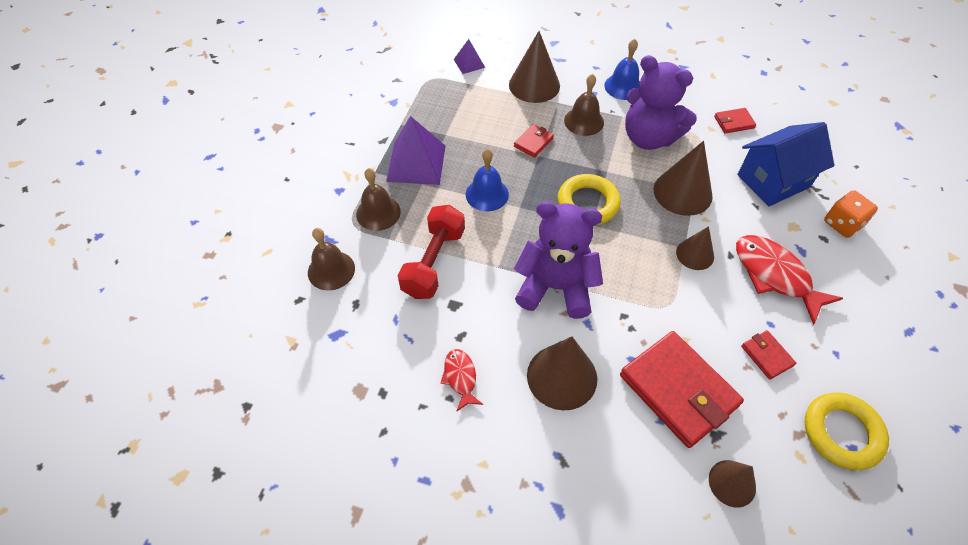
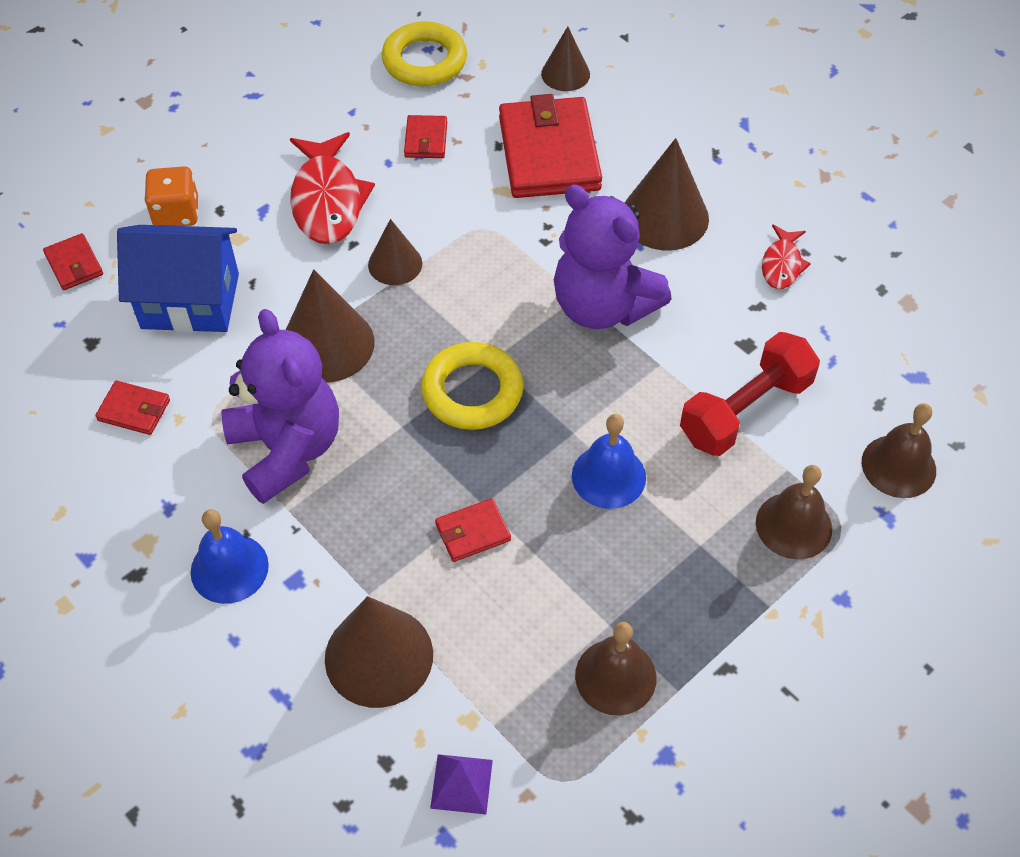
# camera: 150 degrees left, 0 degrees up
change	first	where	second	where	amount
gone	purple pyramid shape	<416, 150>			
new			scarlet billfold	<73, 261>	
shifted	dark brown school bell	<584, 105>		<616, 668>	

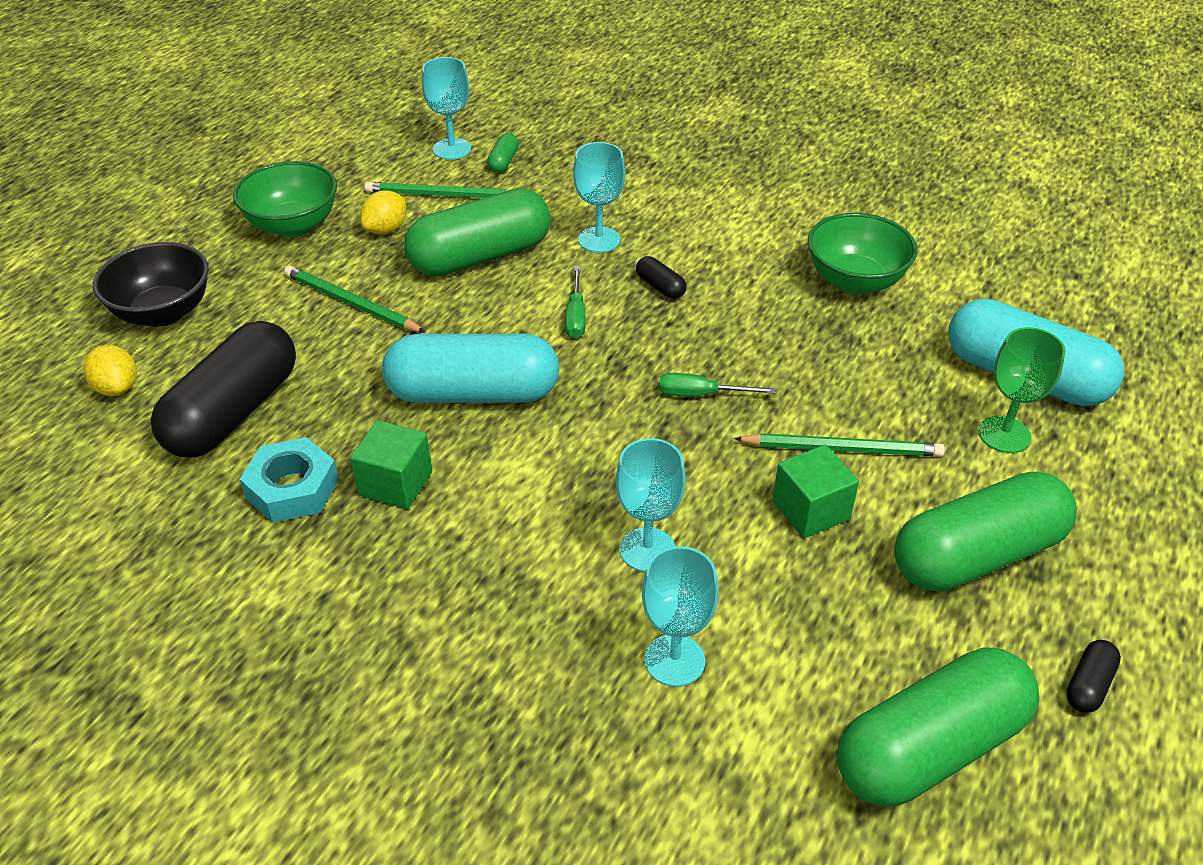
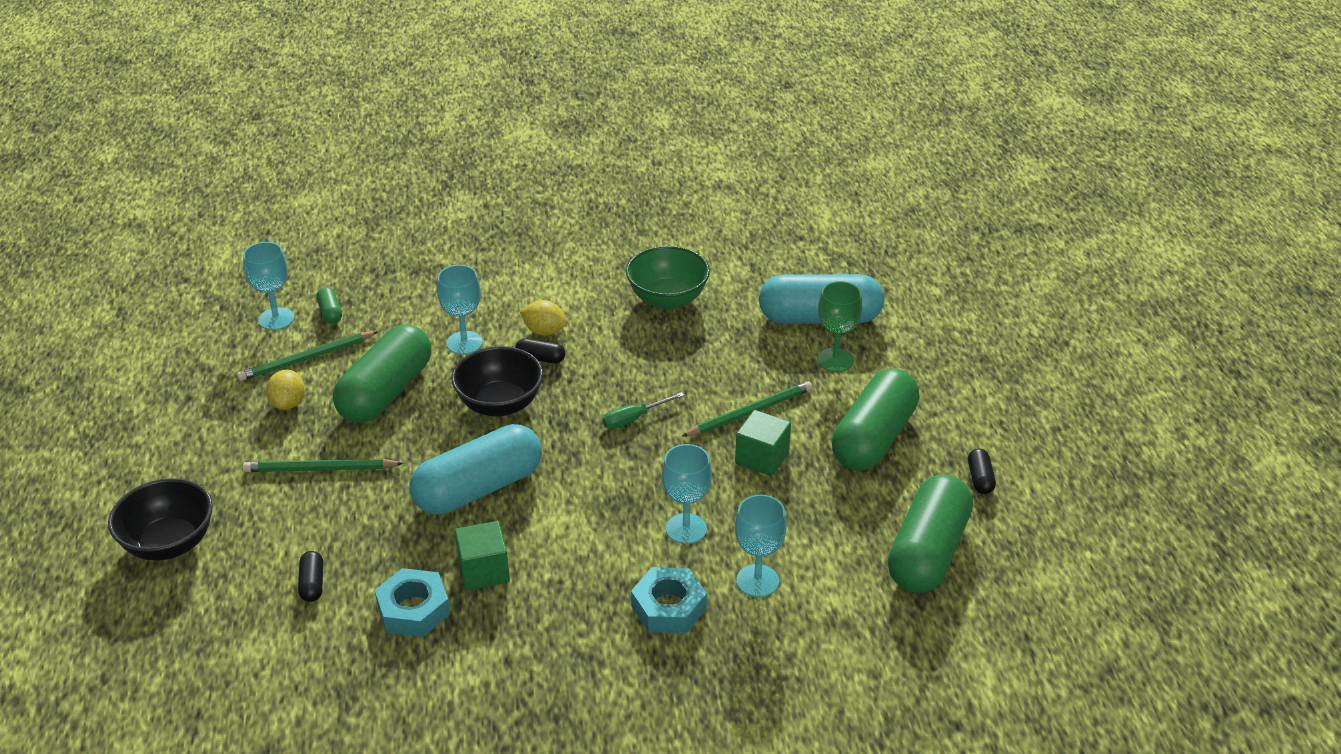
# camera: 35 degrees left, 5 degrees down
change	first	where	second	where	amount
gone	emerald serving bowl	<285, 199>			
new			aqua hex nut	<669, 600>	
shifted	bright yellow citrus fruit	<110, 370>		<543, 317>	
swapped	emerald hand screwdriver	<575, 302>	black serving bowl	<497, 381>	
scaled	black capsule	<223, 389>		<310, 576>	x0.40

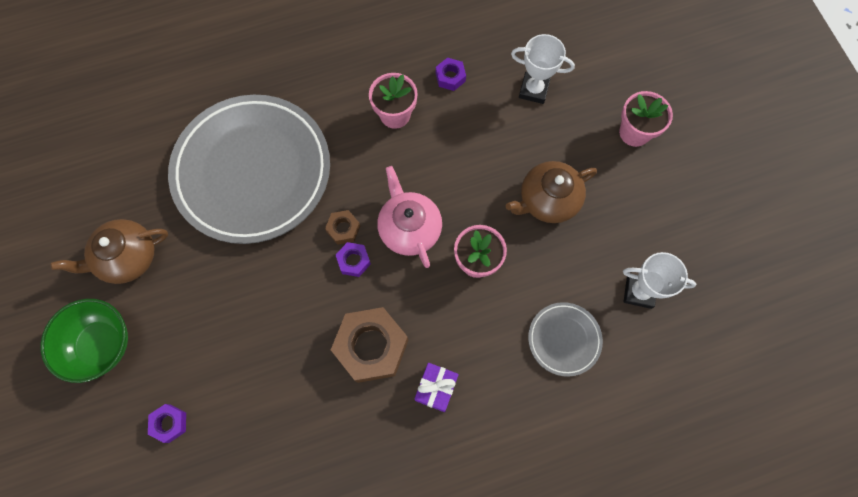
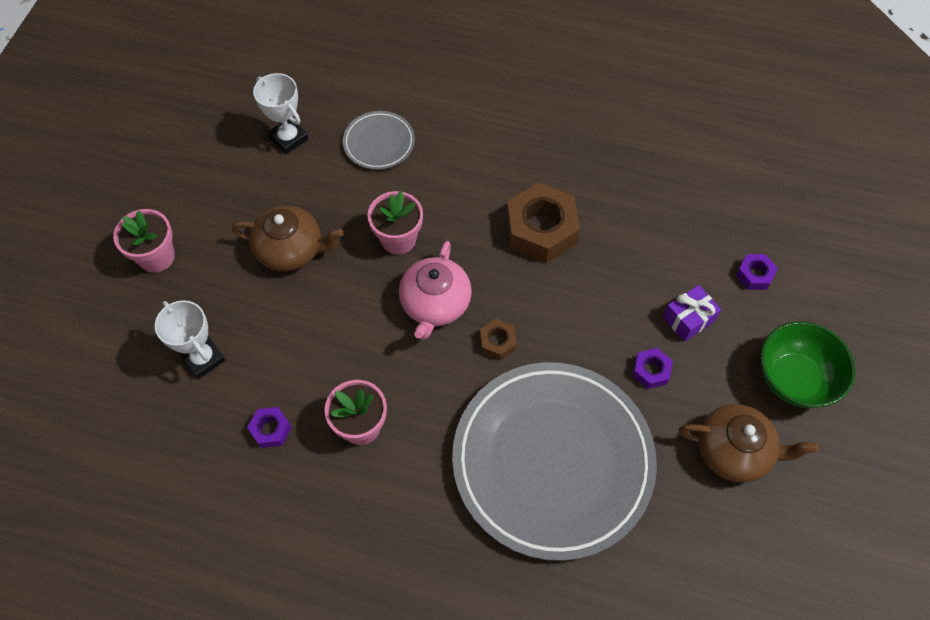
# camera: 145 degrees left, 10 degrees down
change	first	where	second	where	amount
shifted	purple hex nut	<353, 259>		<652, 368>	
shifted	purple present	<436, 387>		<692, 313>	

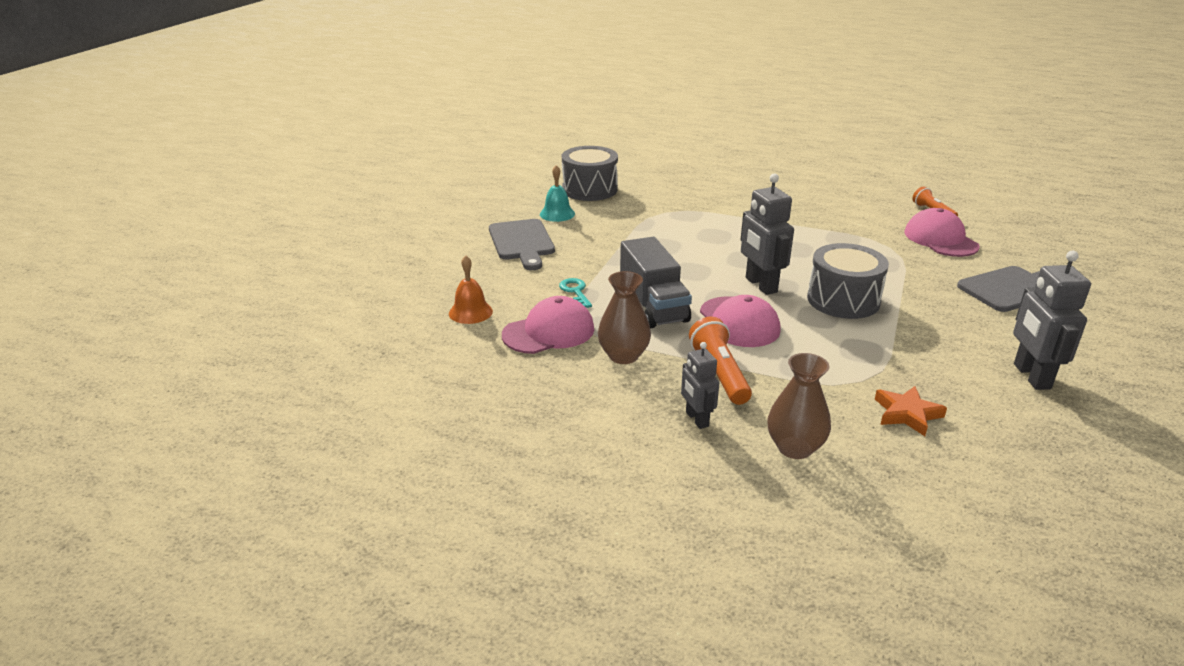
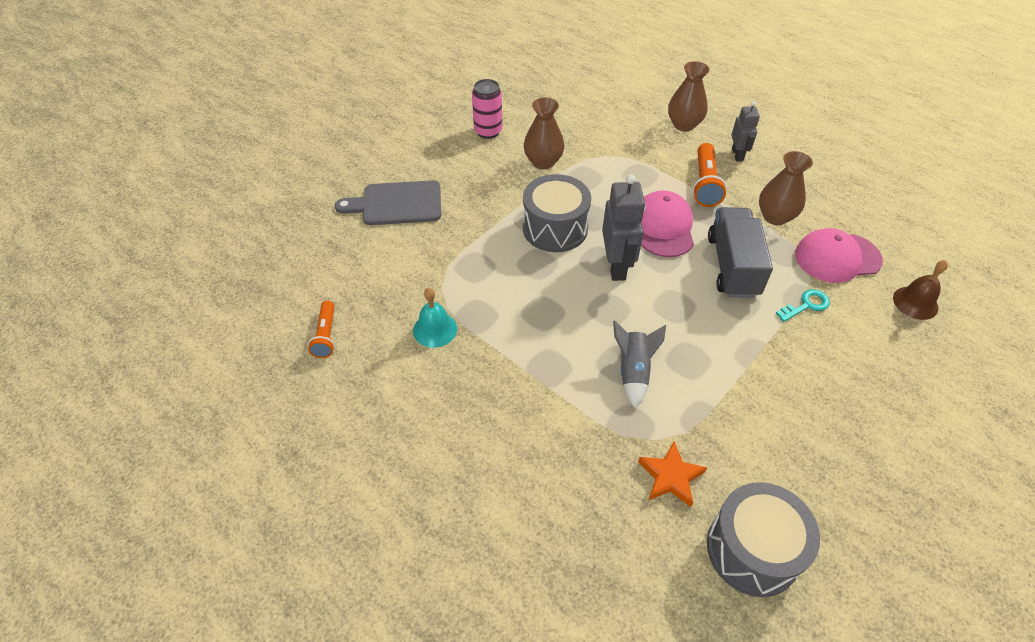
# camera: 160 degrees left, 20 degrees up
change	first	where	second	where	amount
gone	ash-grey chopping board	<522, 244>			
gone	rosy peaked cap	<942, 232>			
new			dark brown vase	<544, 134>	
new			ash-grey rocket	<639, 365>	
shifted	aqua school bell	<557, 193>		<435, 318>	
shifted	orange star	<911, 411>		<672, 474>	
swapped	ash-grey robot figure	<1052, 320>	rosy tin	<487, 109>	
repainted	orange school bell	<471, 289>	dark brown school bell	<920, 290>	
rotated	aqua door key	<575, 293>		<803, 305>	120 degrees counterclockwise

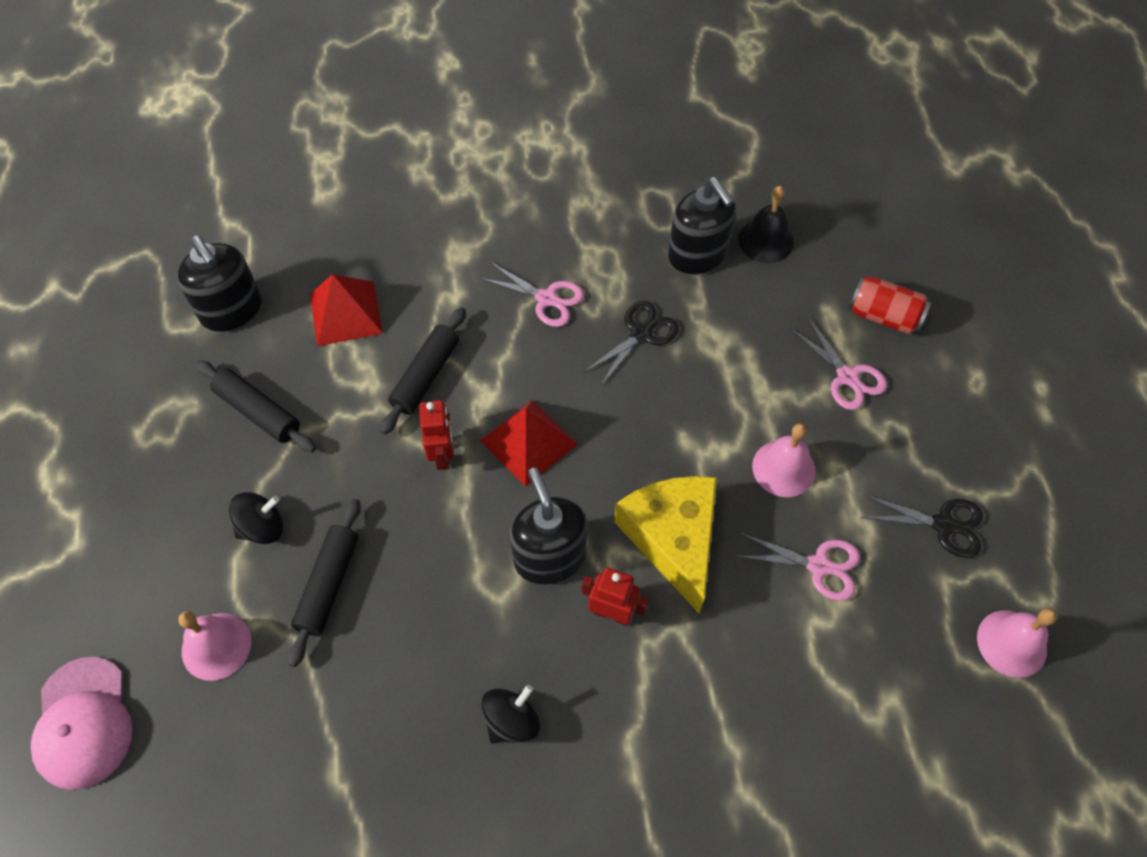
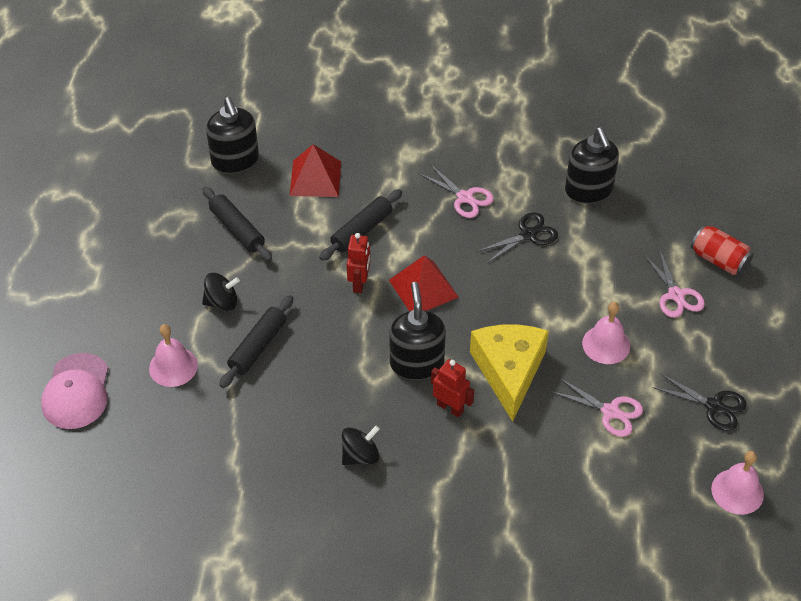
# camera: 15 degrees right, 10 degrees down
change	first	where	second	where	amount
gone	black school bell	<766, 224>			

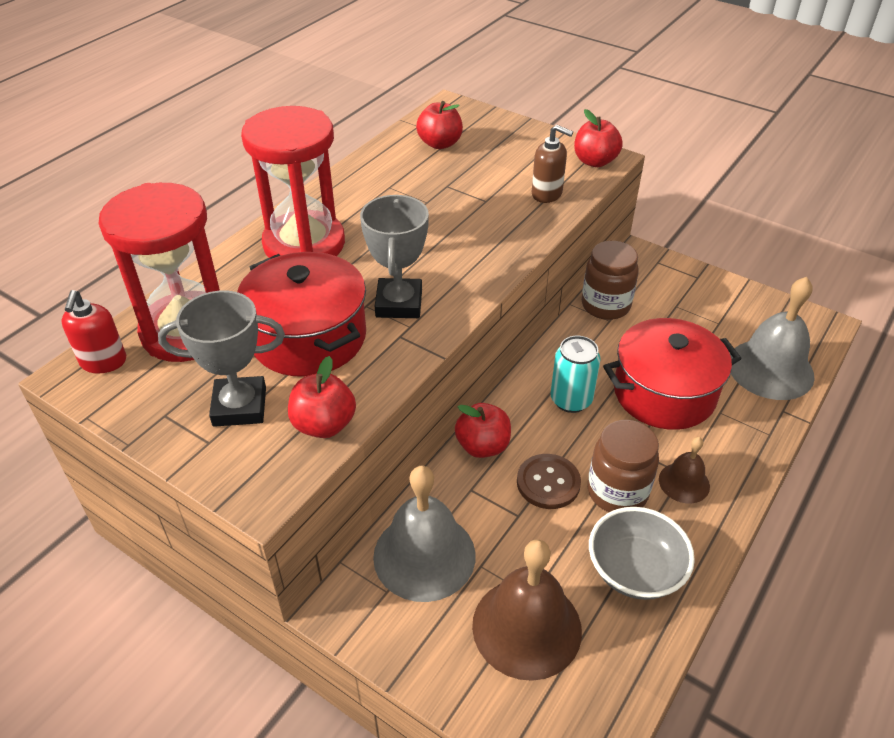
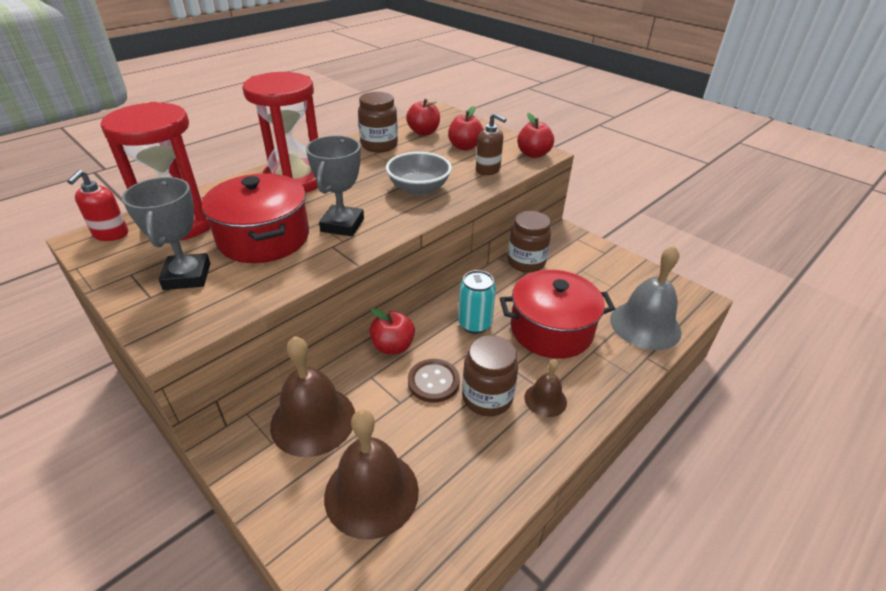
# camera: 10 degrees right, 5 degrees down
change	first	where	second	where	amount
new			dark brown jar	<378, 122>	
shifted	scarlet apple fruit	<322, 397>		<466, 128>	
shifted	ash-grey serving bowl	<642, 553>		<419, 173>	
repainted	ash-grey school bell	<424, 534>	dark brown school bell	<312, 396>	
rotated	ash-grey prize cup	<221, 358>		<166, 233>	75 degrees clockwise

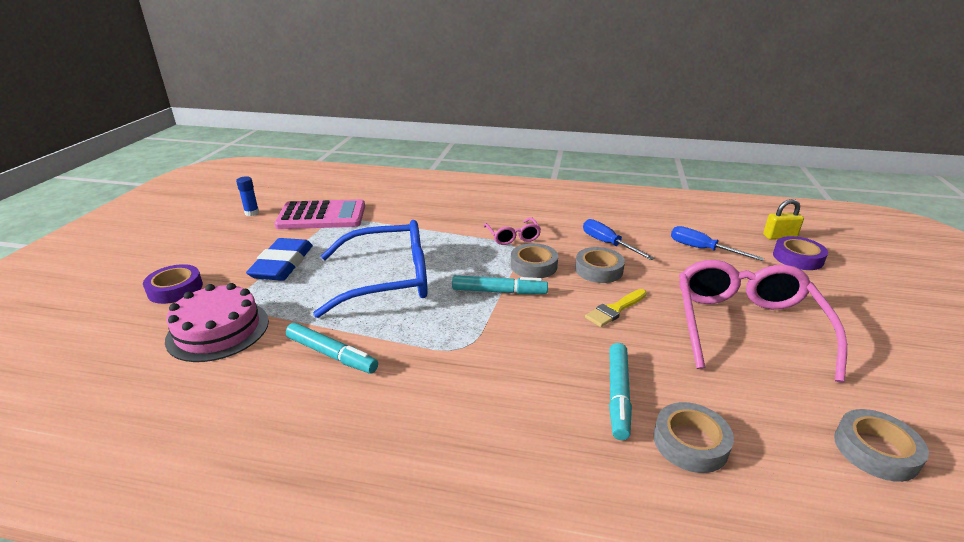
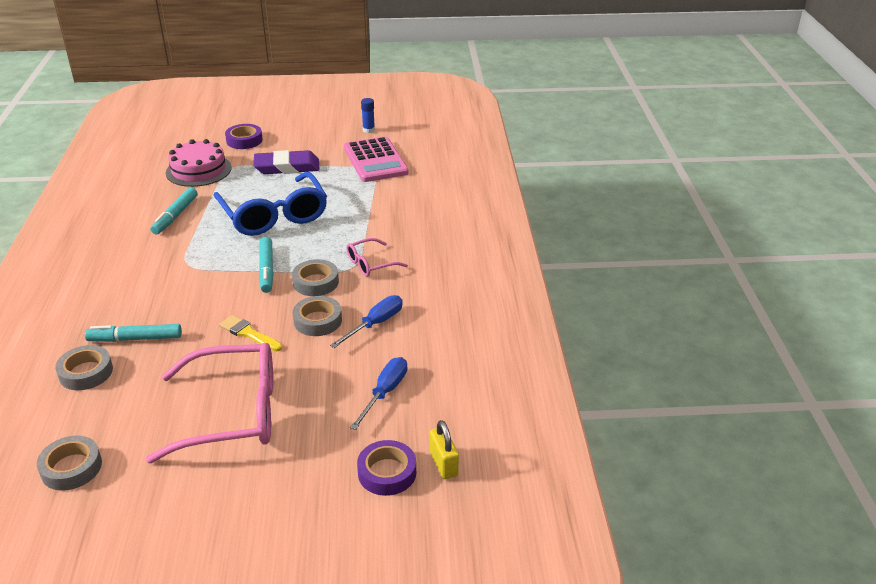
# camera: 75 degrees right, 5 degrees up
change	first	where	second	where	amount
repainted	royal blue gum eraser	<279, 259>	purple gum eraser	<286, 162>	

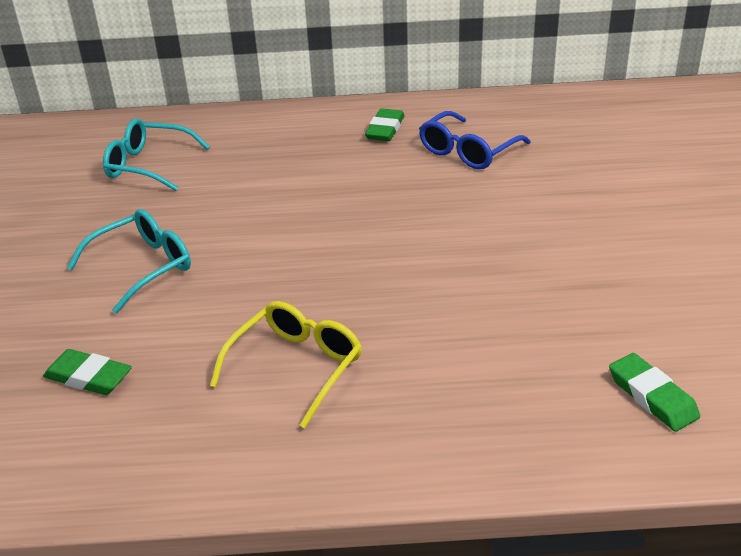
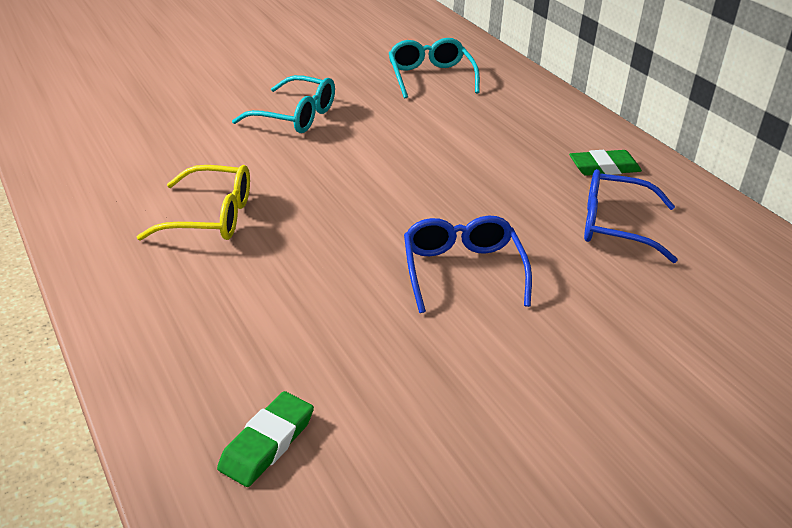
# camera: 60 degrees right, 0 degrees up
change	first	where	second	where	amount
gone	emerald gum eraser	<87, 372>			
new			royal blue spectacles	<468, 264>	

